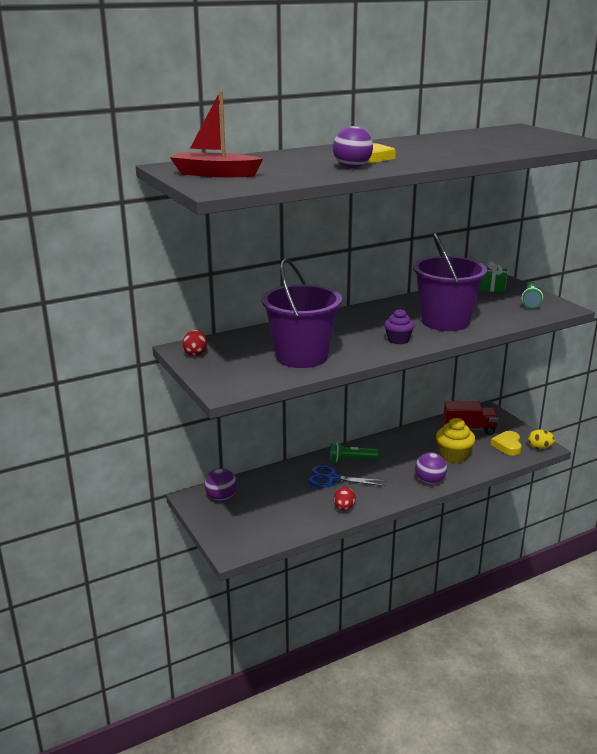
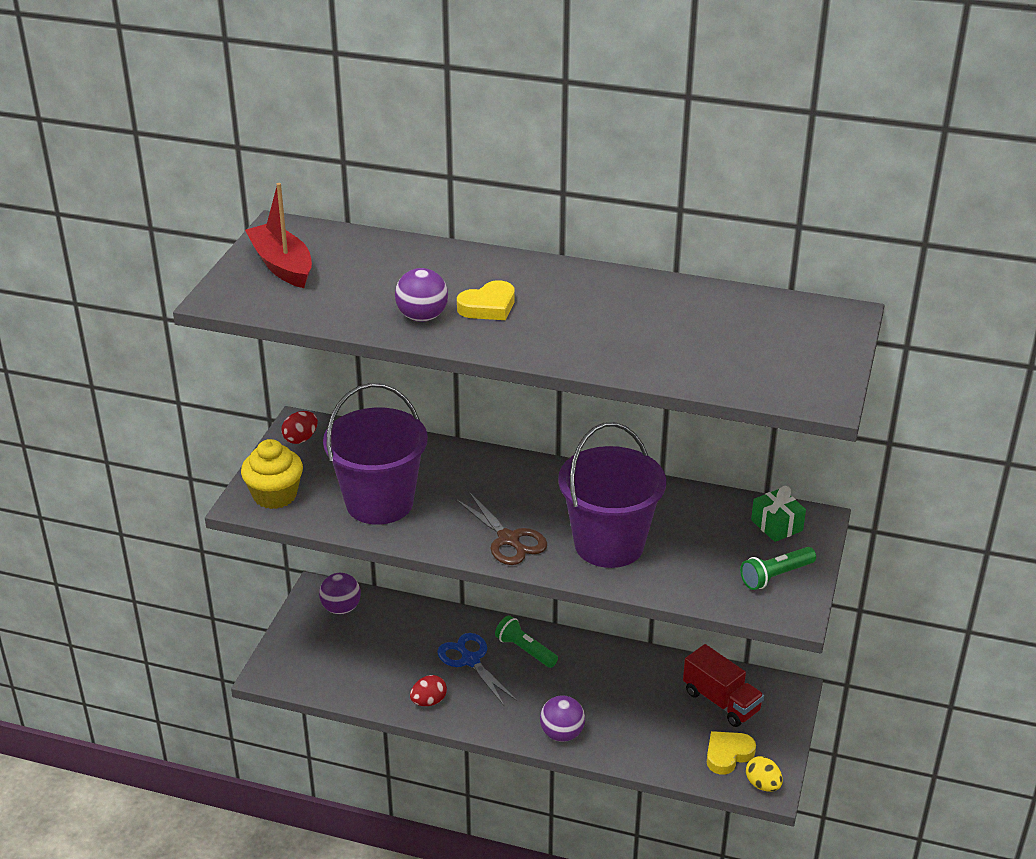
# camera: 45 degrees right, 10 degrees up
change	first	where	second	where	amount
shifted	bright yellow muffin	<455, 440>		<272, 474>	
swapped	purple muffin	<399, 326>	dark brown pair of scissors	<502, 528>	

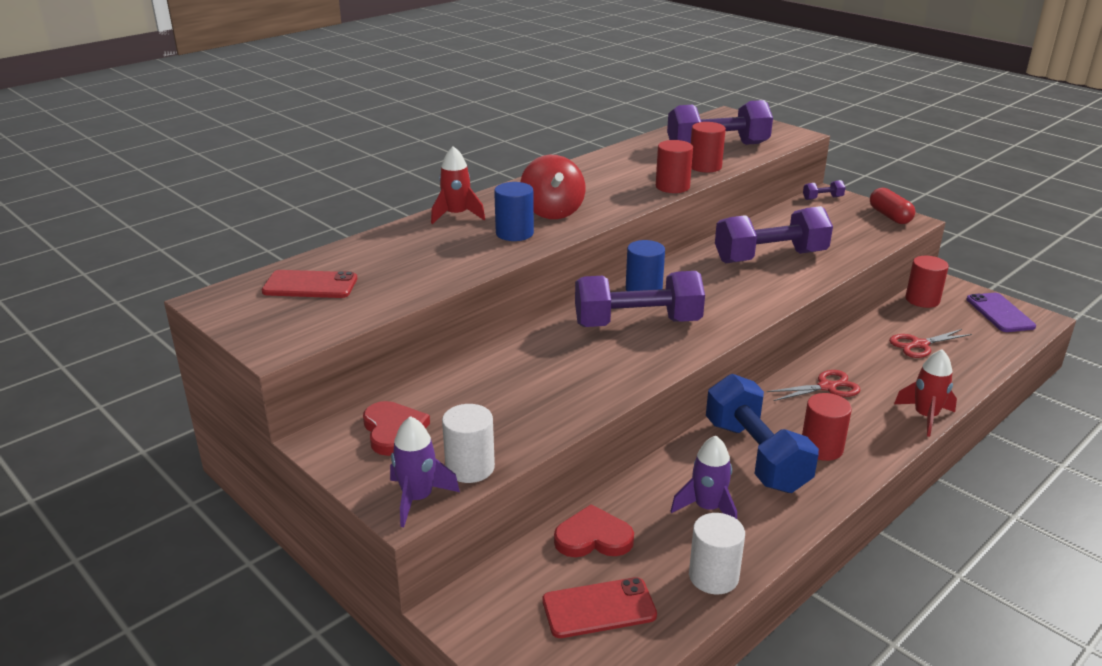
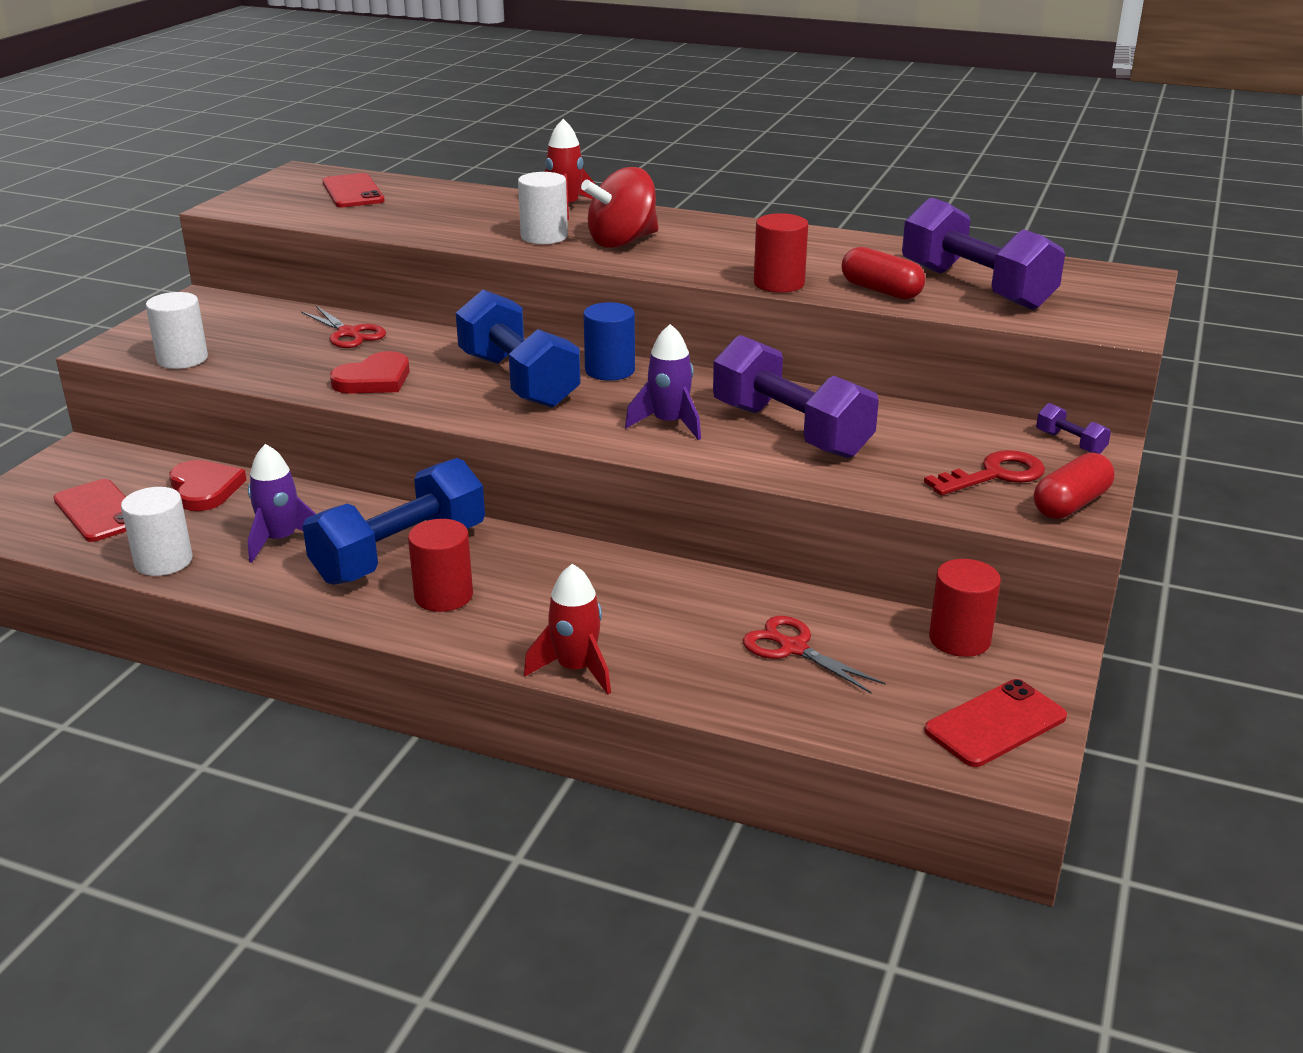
# camera: 65 degrees right, 0 degrees up
change	first	where	second	where	amount
new			scarlet door key	<984, 472>	
shifted	scarlet heart shape	<396, 428>		<370, 372>	
shifted	purple rocket	<425, 471>		<663, 382>	
shifted	scarlet pair of scissors	<813, 385>		<343, 327>	
swapped	scarlet solid cylinder	<708, 147>	scarlet capsule	<883, 273>	
repainted	royal blue solid cylinder	<514, 211>	snow-white solid cylinder	<543, 208>	
repainted	purple hand weight	<640, 299>	royal blue hand weight	<518, 348>	
repainted	purple phone	<1001, 312>	scarlet phone	<995, 723>	

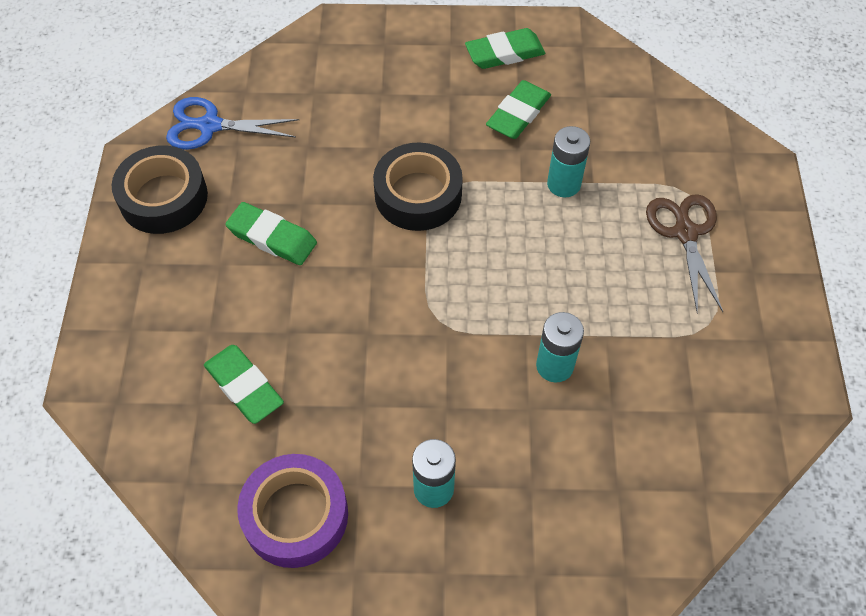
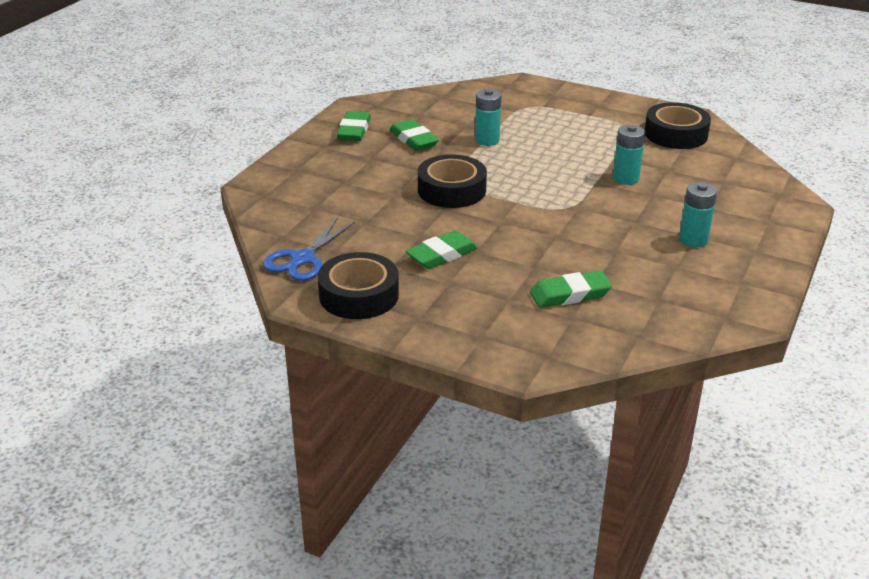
# camera: 65 degrees left, 25 degrees down
change	first	where	second	where	amount
gone	purple sticky tape	<292, 511>			
gone	dark brown pair of scissors	<684, 254>			
new			black sticky tape	<678, 125>	

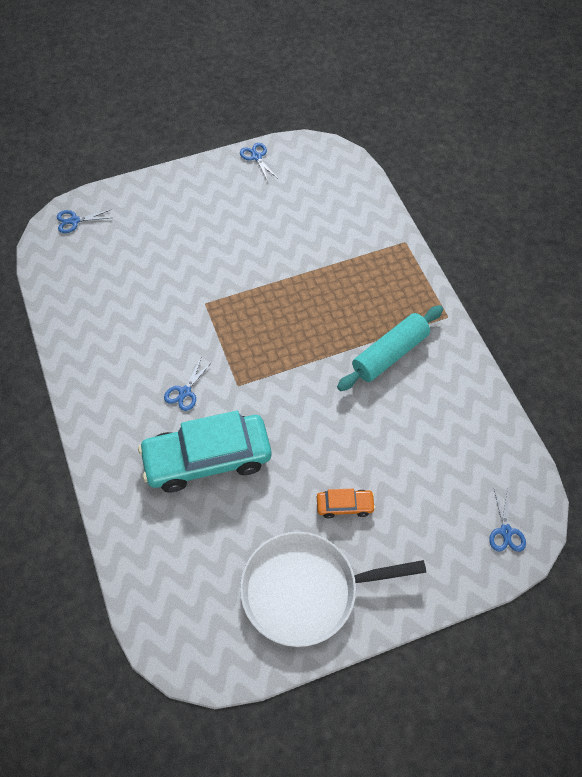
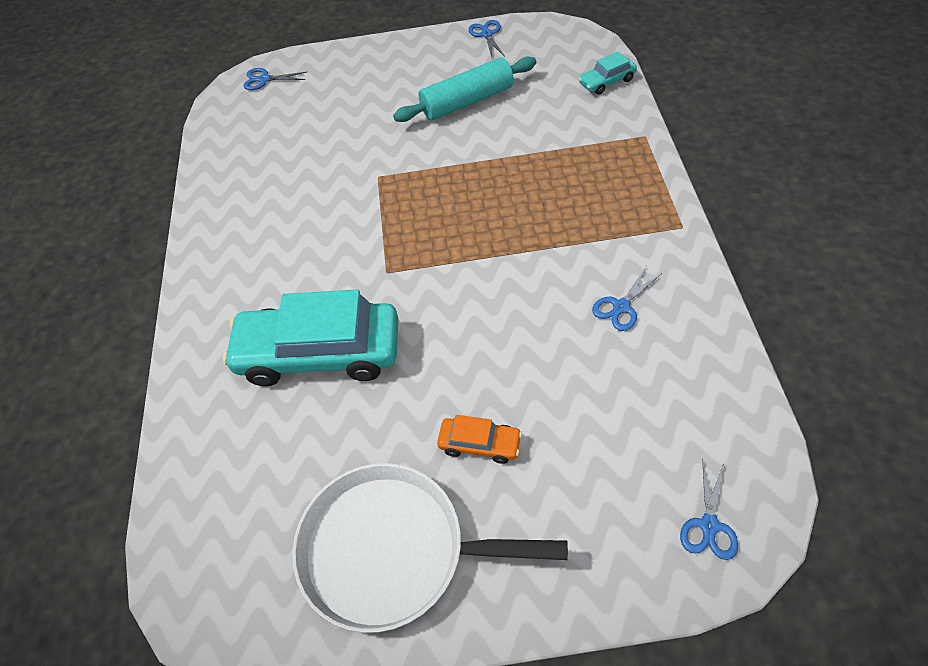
# camera: 20 degrees right, 5 degrees down
change	first	where	second	where	amount
new			aqua car	<608, 73>	
shifted	royal blue pair of scissors	<188, 384>		<627, 299>	
shifted	aqua pastry roller	<390, 348>		<464, 89>	

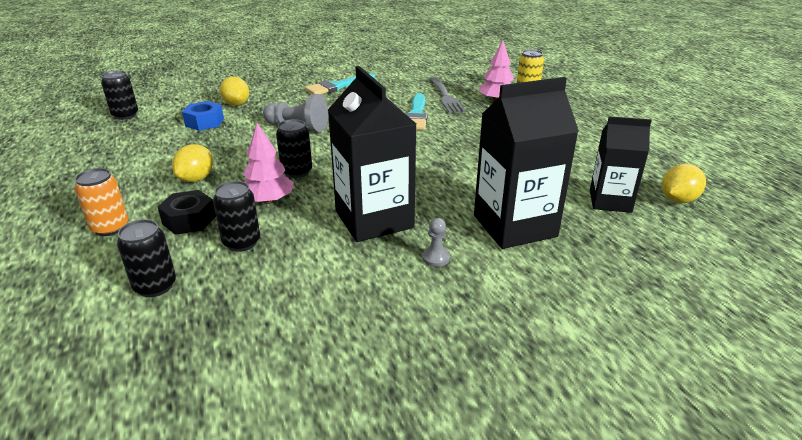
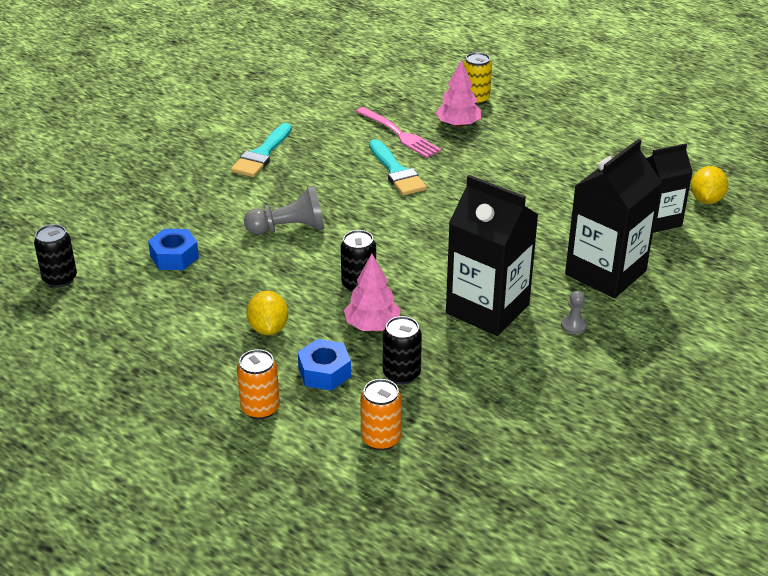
# camera: 30 degrees left, 5 degrees up
change	first	where	second	where	amount
gone	bright yellow citrus fruit	<234, 91>			
repainted	black tin	<146, 258>	orange tin	<381, 415>	
repainted	black hex nut	<187, 212>	royal blue hex nut	<324, 365>	
repainted	ash-grey table fork	<447, 95>	rosy table fork	<398, 132>	

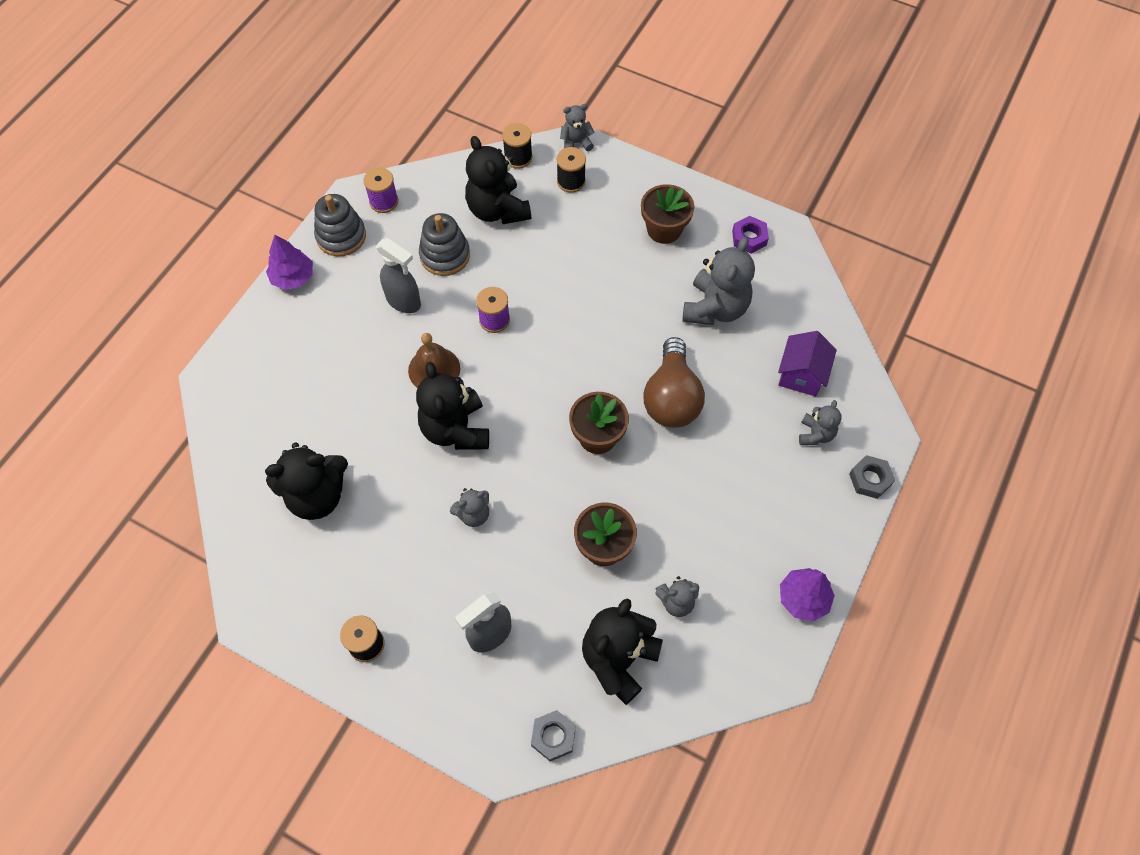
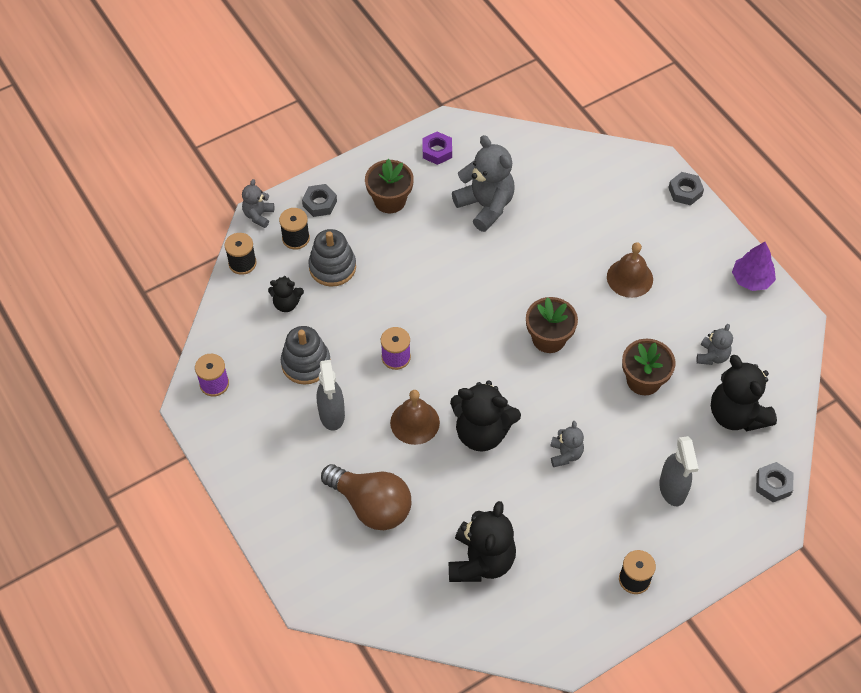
# camera: 60 degrees left, 5 degrees down
change	first	where	second	where	amount
gone	purple toy tree	<289, 262>			
gone	purple toy house	<807, 364>			
gone	ash-grey stuffed bear	<820, 422>			
new			ash-grey hex nut	<319, 200>	
new			dark brown school bell	<630, 270>	
shifted	ash-grey stacking toy	<340, 225>		<332, 258>	
shifted	dark brown light bulb	<674, 382>		<366, 497>	
rotated	ash-grey spray cleaner	<398, 275>		<331, 395>	105 degrees clockwise
scaled	black stuffed bear	<498, 180>		<286, 294>	x0.53

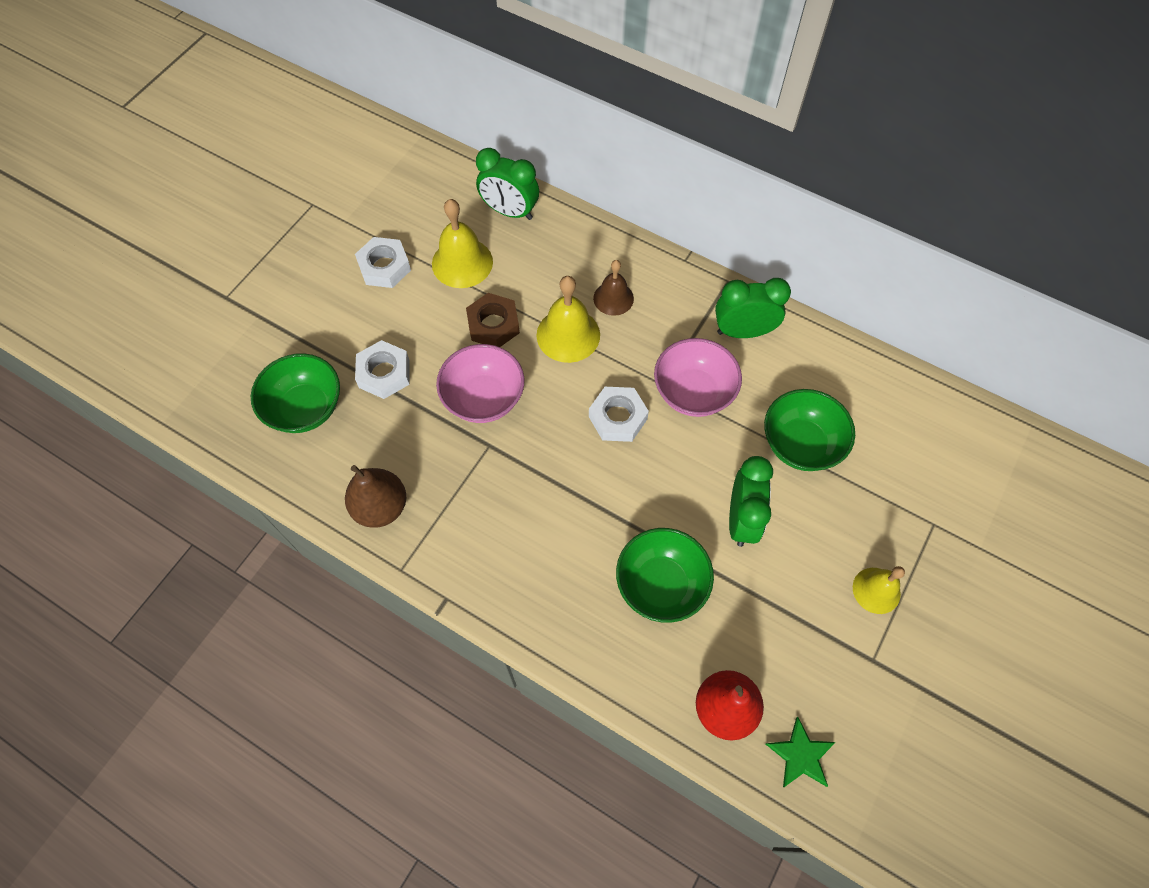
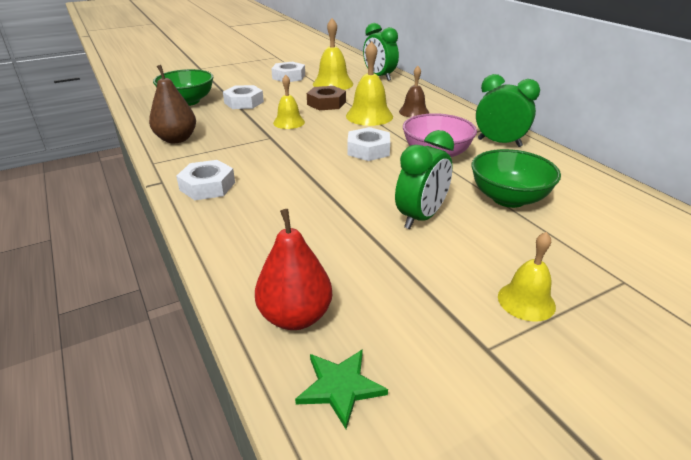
# camera: 30 degrees right, 30 degrees down
change	first	where	second	where	amount
gone	emerald serving bowl	<665, 575>			
new			snow-white hex nut	<205, 180>	
swapped	rosy serving bowl	<480, 383>	bright yellow school bell	<289, 102>	

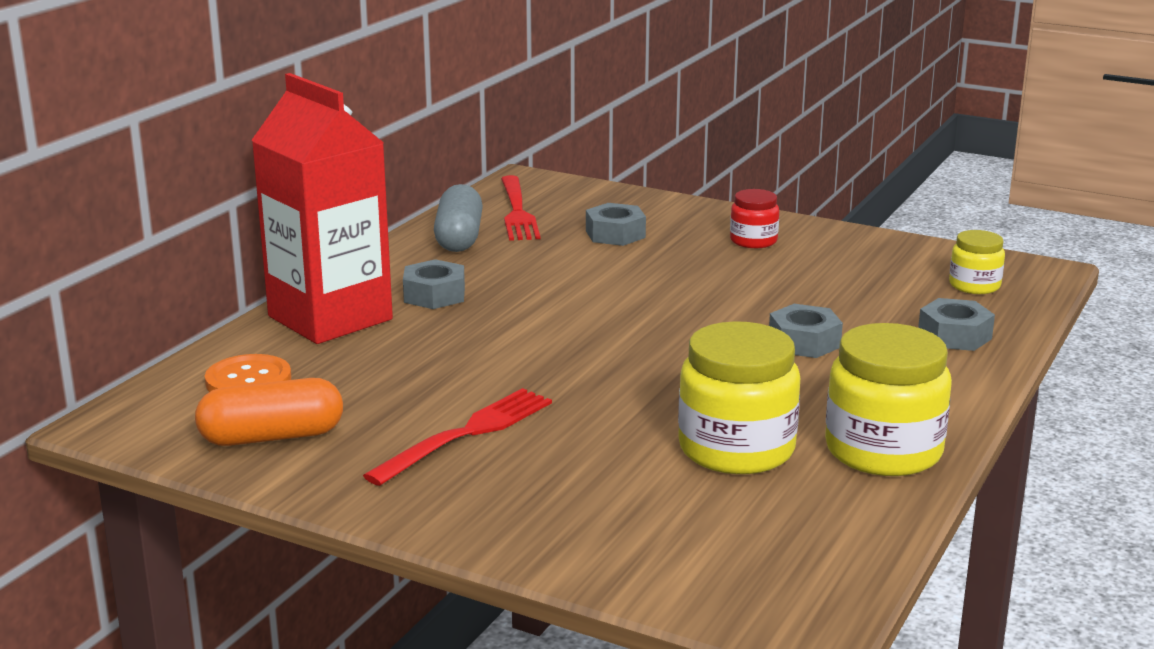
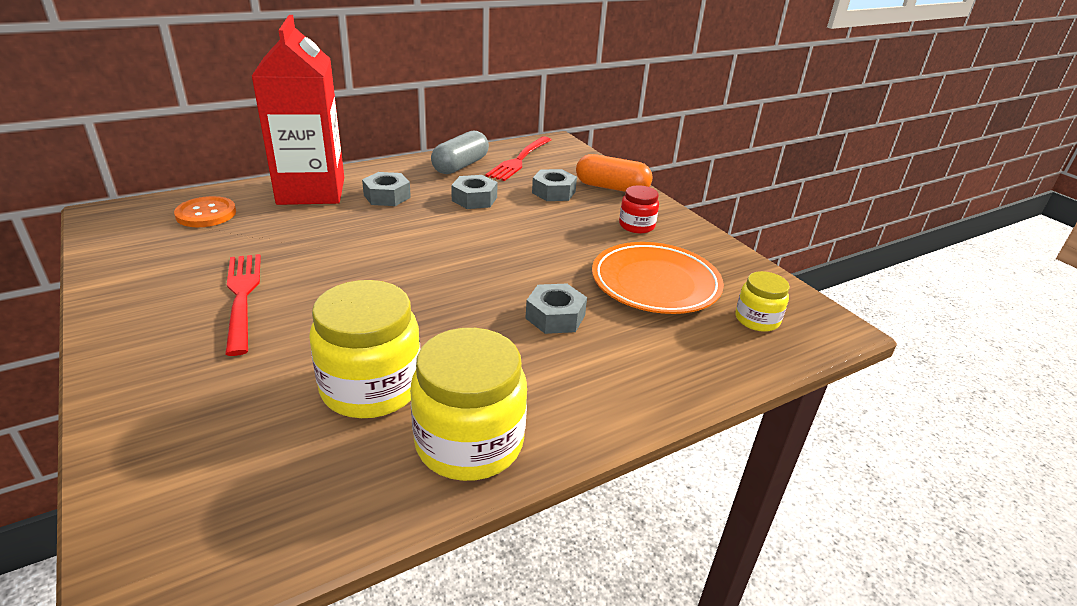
# camera: 30 degrees right, 10 degrees up
change	first	where	second	where	amount
new			orange plate	<658, 278>	
shifted	orange capsule	<269, 412>		<614, 173>	
shifted	ash-grey hex nut	<956, 324>		<474, 192>	
rotated	scarlet table fork	<457, 437>		<243, 305>	90 degrees counterclockwise

